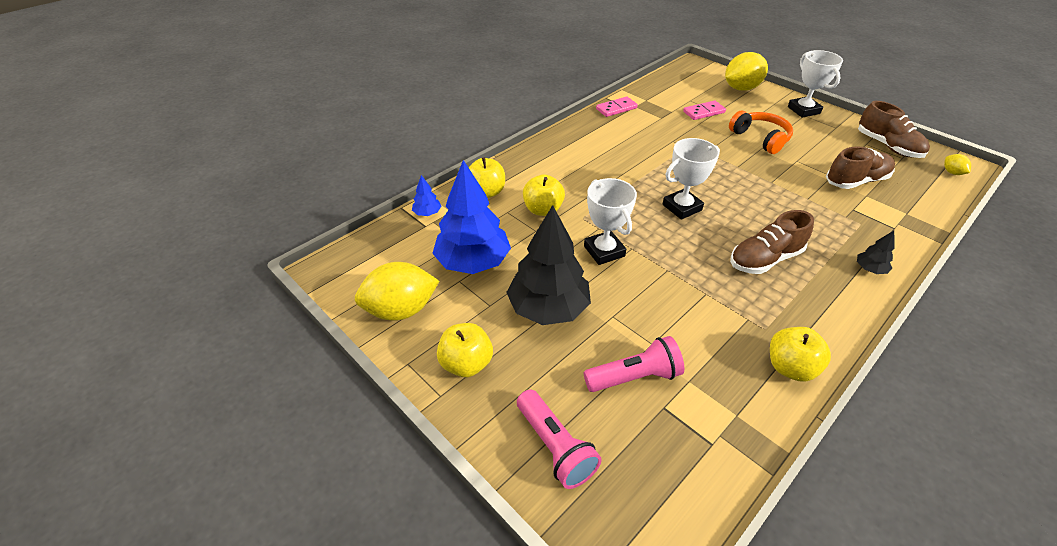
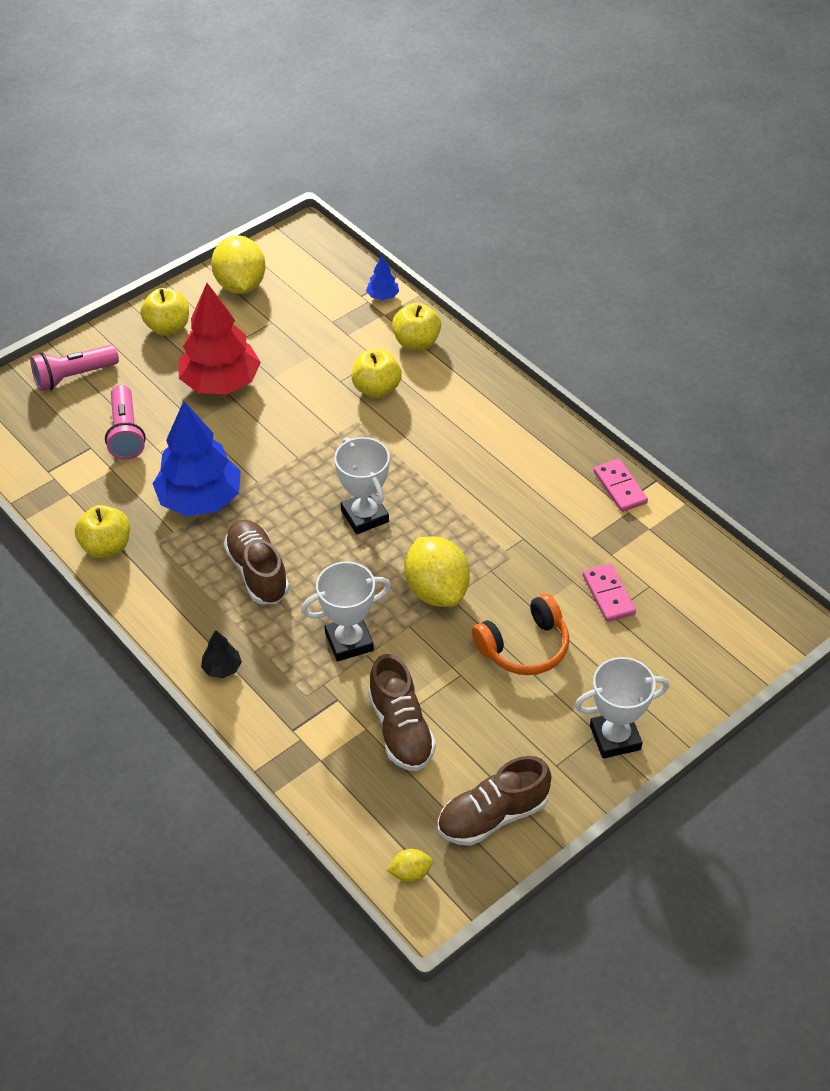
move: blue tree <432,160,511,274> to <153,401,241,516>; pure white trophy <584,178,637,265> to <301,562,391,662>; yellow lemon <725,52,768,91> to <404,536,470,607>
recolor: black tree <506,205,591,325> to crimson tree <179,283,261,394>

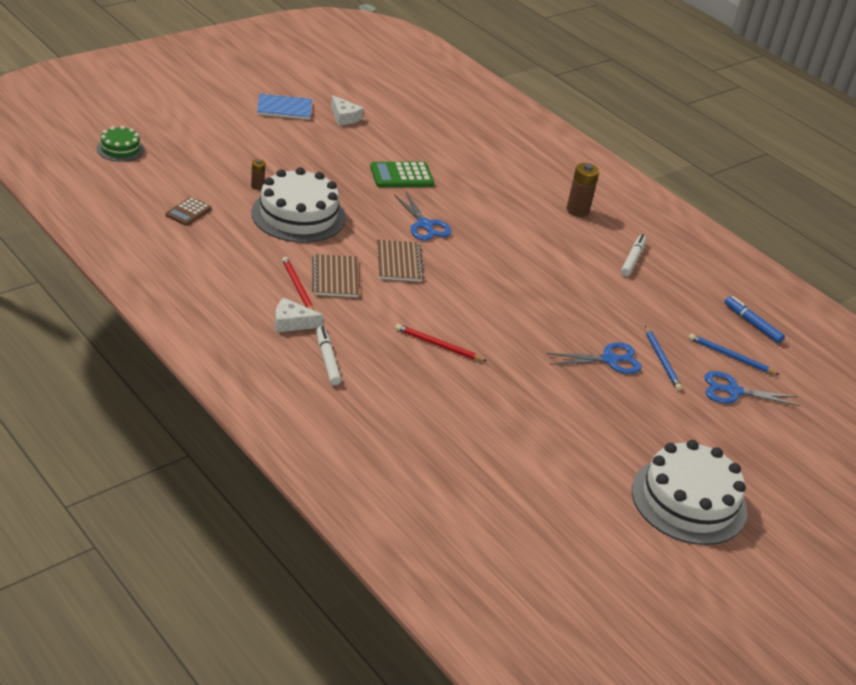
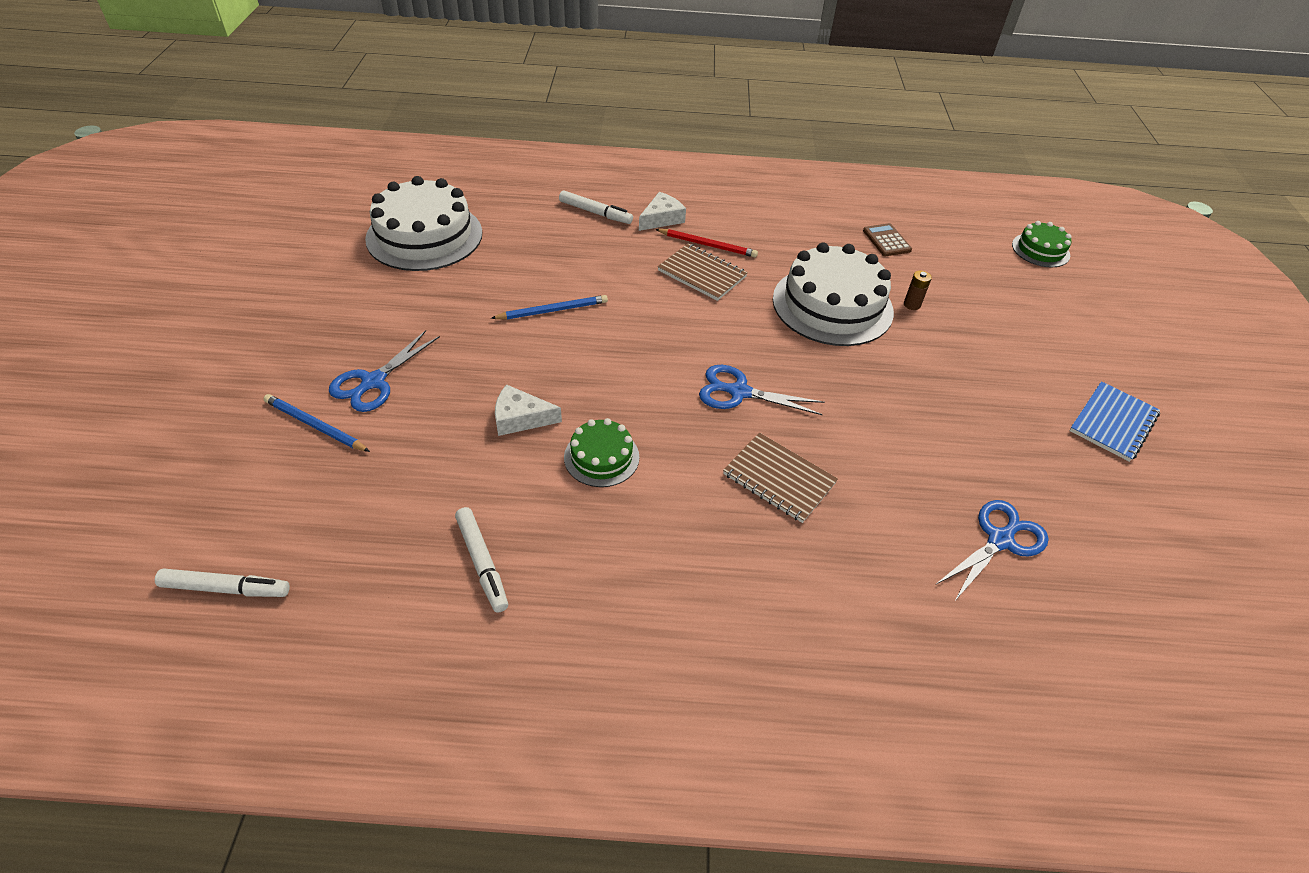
delete: emerald pocket calculator <370,161,434,187>; crimson wooden pencil <395,324,487,362>; russet battery <567,163,599,217>
insert: emerald layer cake <564,418,639,487>
move: pure white layer cake <632,440,747,545> to <365,176,482,271>; blue wooden pencil <689,333,780,375> to <491,295,608,320>; pure white cheese wedge <331,95,364,125> to <495,384,562,436>; russet exercise book <377,240,424,282> to <723,433,838,523>; blue shears <705,371,800,406> to <935,500,1049,602>
recolor: blue marker <724,296,785,343> to pure white marker <155,569,290,597>

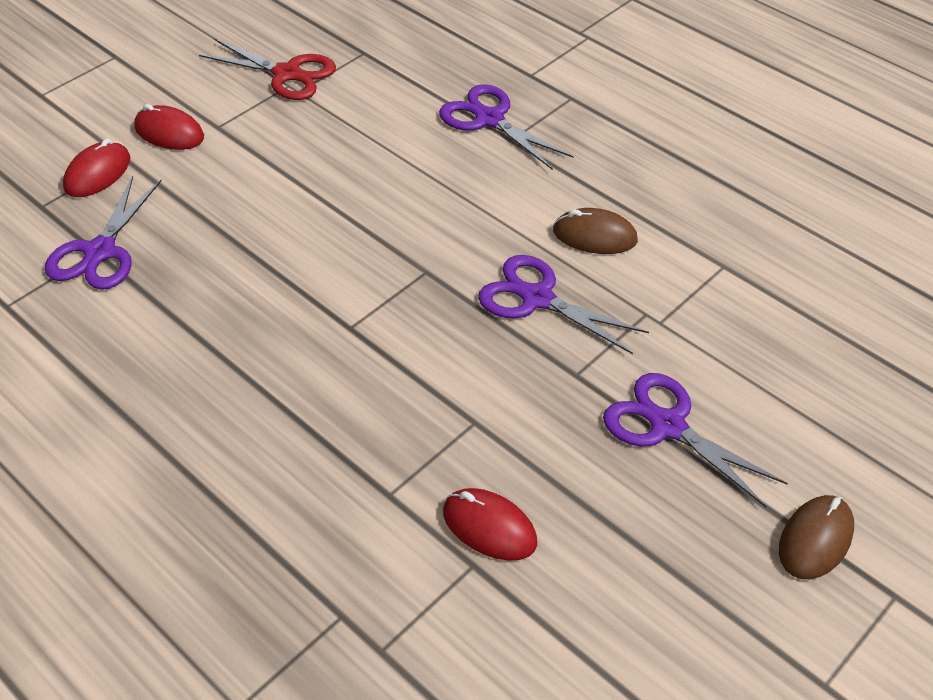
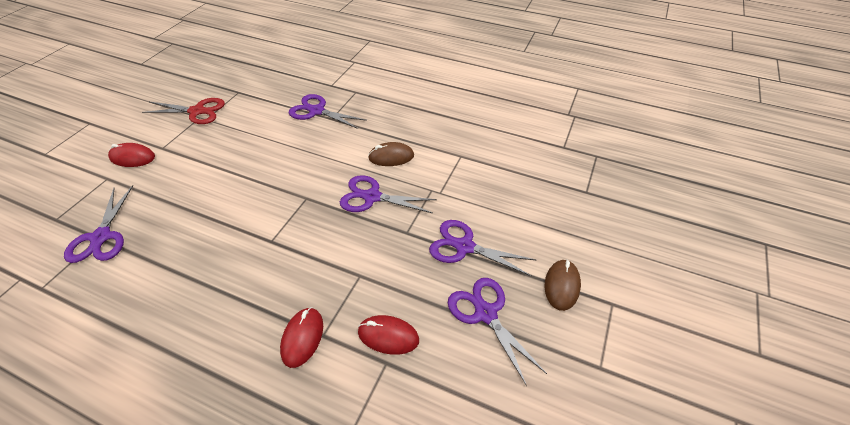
insert: purple shears <448,278,547,386>
move: crimson computer mouse <63,138,130,197> to <280,307,323,368>

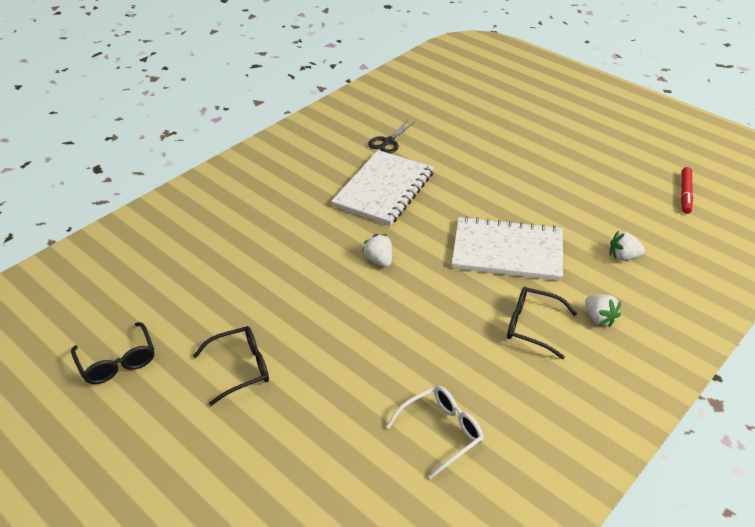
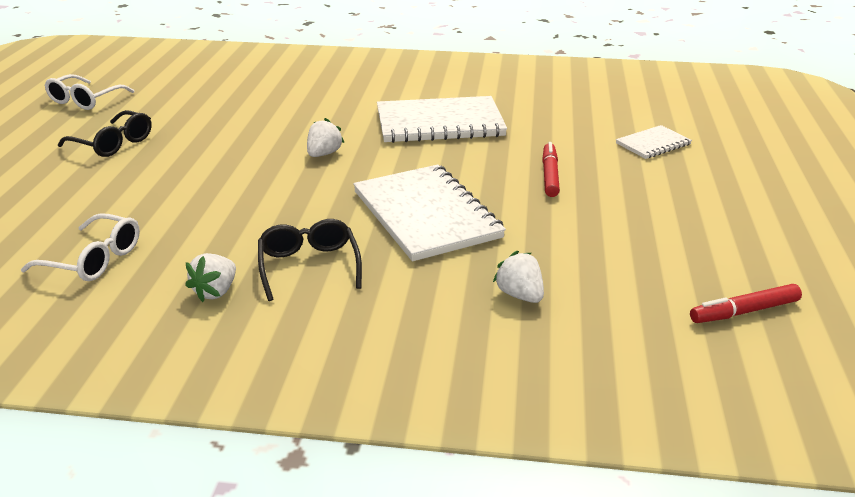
delete: black shears <368,121,415,153>
insert: crimson marker <542,142,560,197>; pure white exercise book <616,125,692,159>
move: pure white toy strawberry <585,294,621,327> to <185,253,236,302>
recolor: black glasses <71,322,154,384> to pure white glasses <45,74,135,110>

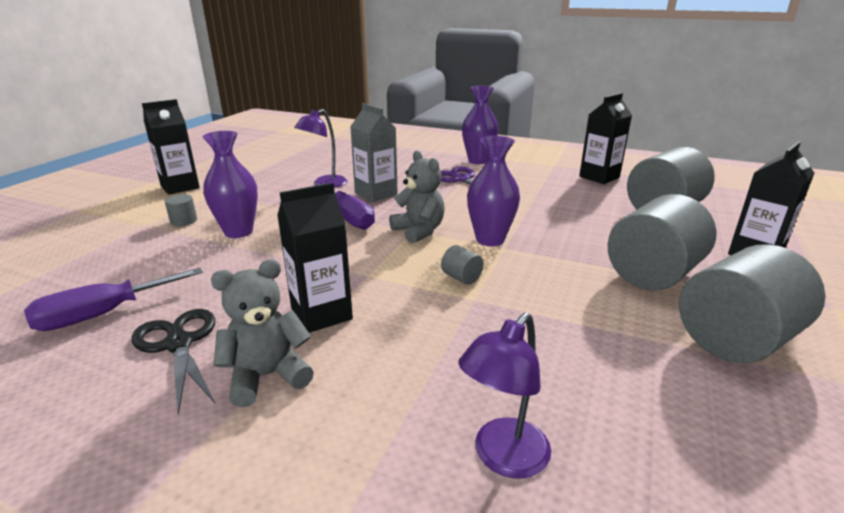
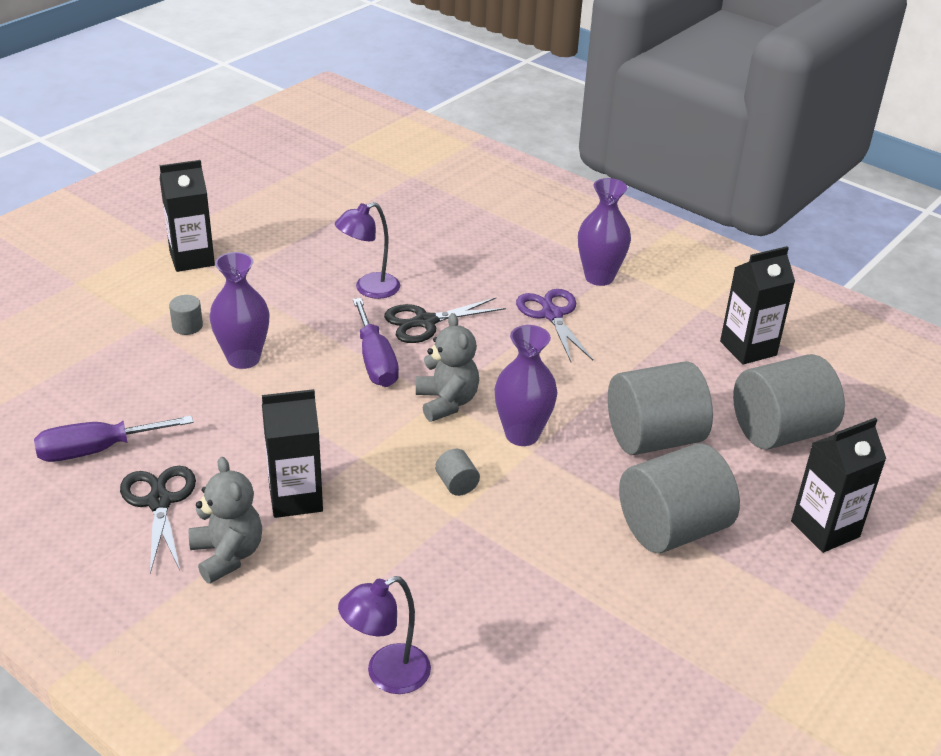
move: grey cylinder shape <679,244,825,363> to <608,361,713,455>
replace: grey milk carton <350,103,398,202> to black shears <384,297,506,343>
rotate: grey teddy bear <211,259,314,407> = <189,457,262,584> 75 degrees clockwise

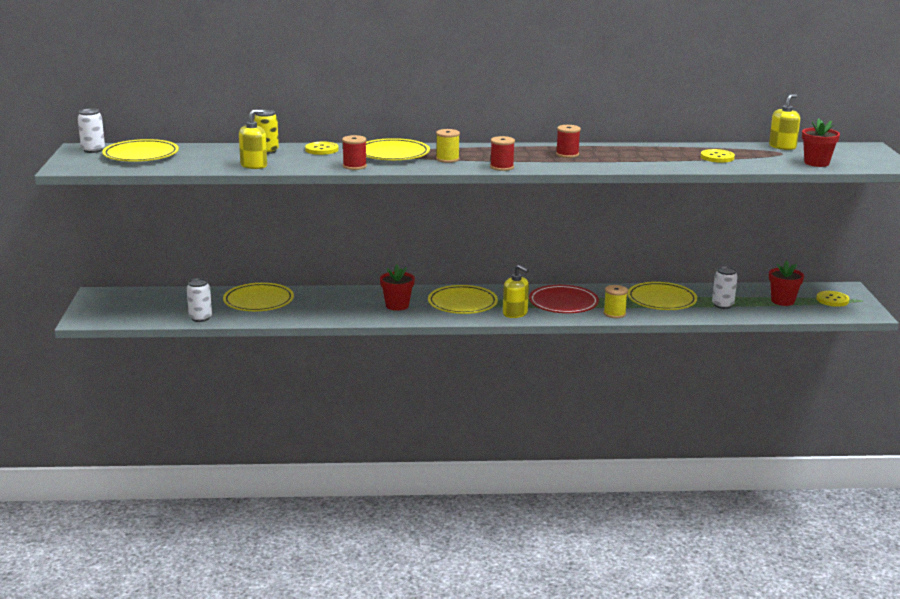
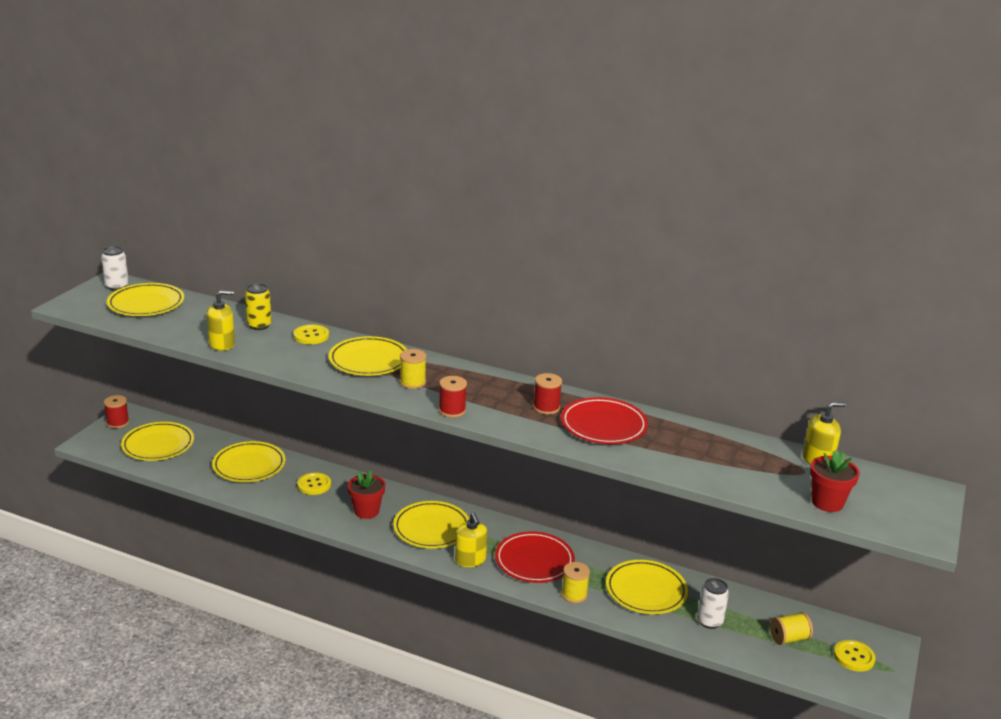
delete: pure white tin <187,278,212,322>
insert: yellow dinner plate <121,422,194,461>; crimson dinner plate <561,397,648,444>
move: crimson spool <342,135,367,170> to <104,395,129,428>; yellow shirt button <701,149,735,163> to <297,472,331,495>
replace: crimson potted plant <769,260,804,306> to yellow spool <770,612,813,645>

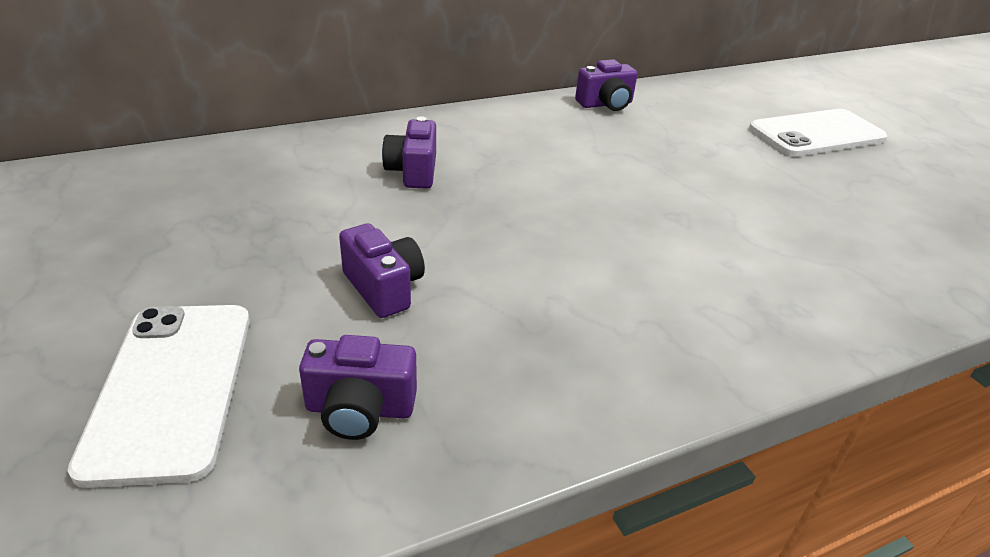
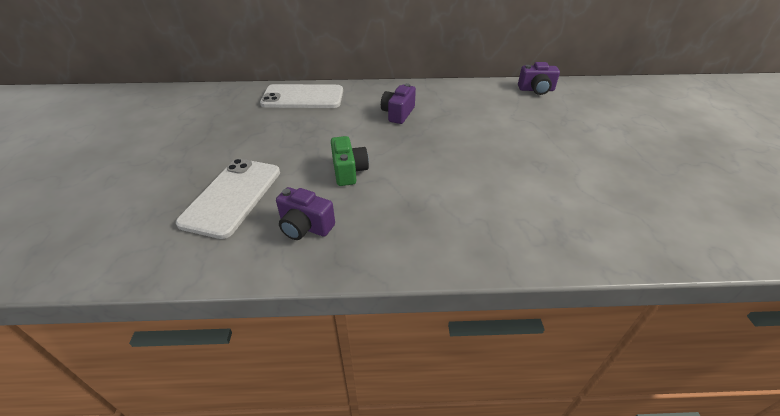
move: pure white phone <749,109,887,156> to <260,84,343,108>
recolor: purple photo camera <339,223,425,318> to emerald photo camera <331,136,369,186>

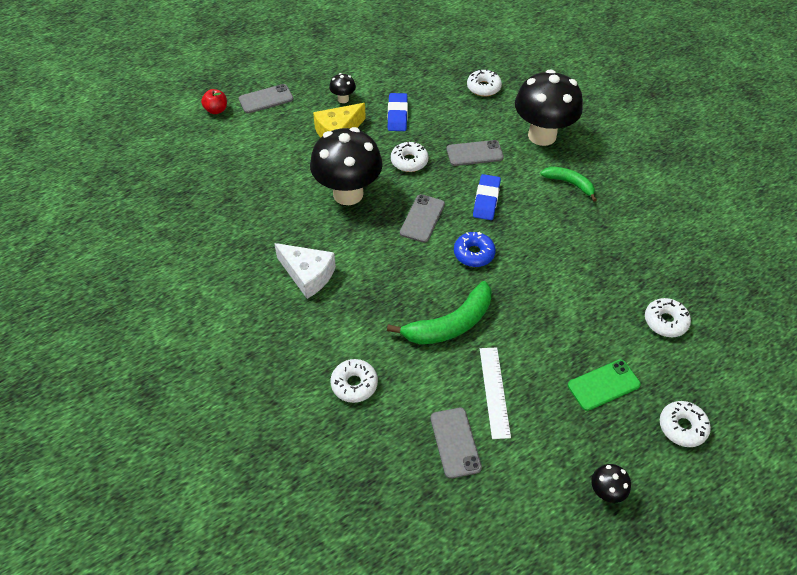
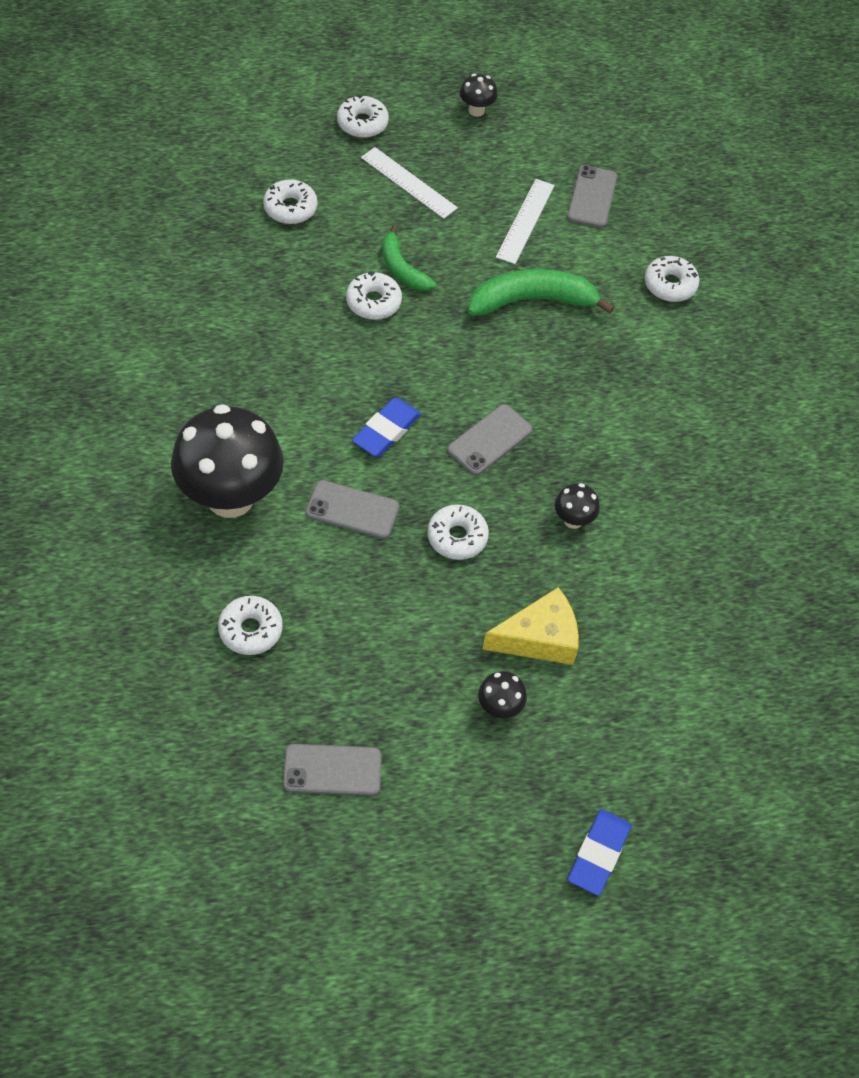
delete: crimson apple <201,89,227,114>; pure white cheese wedge <274,243,336,299>; blue doughnut <454,232,496,267>
insert: pure white doughnut <346,271,402,320>
move: grey phone <239,84,293,113> to <283,744,382,796>; emerald banana <540,167,597,202> to <382,225,436,291>; blue eraser <388,93,408,131> to <568,809,632,896>
replace: emerald phone <568,359,641,411> to pure white straightedge <361,147,458,219>
resize: black fungus <310,127,383,205> = <555,483,600,529> x0.42

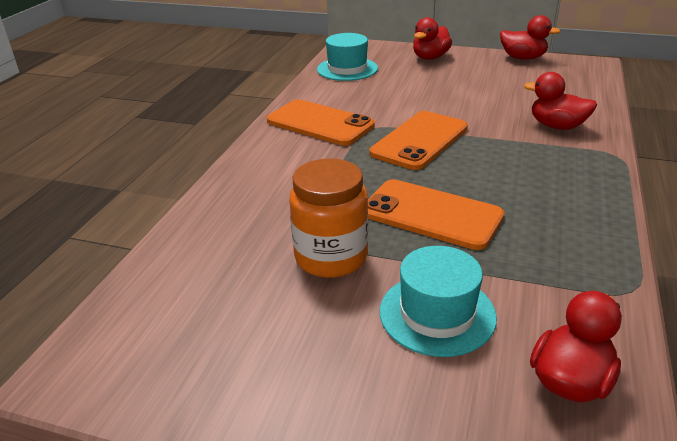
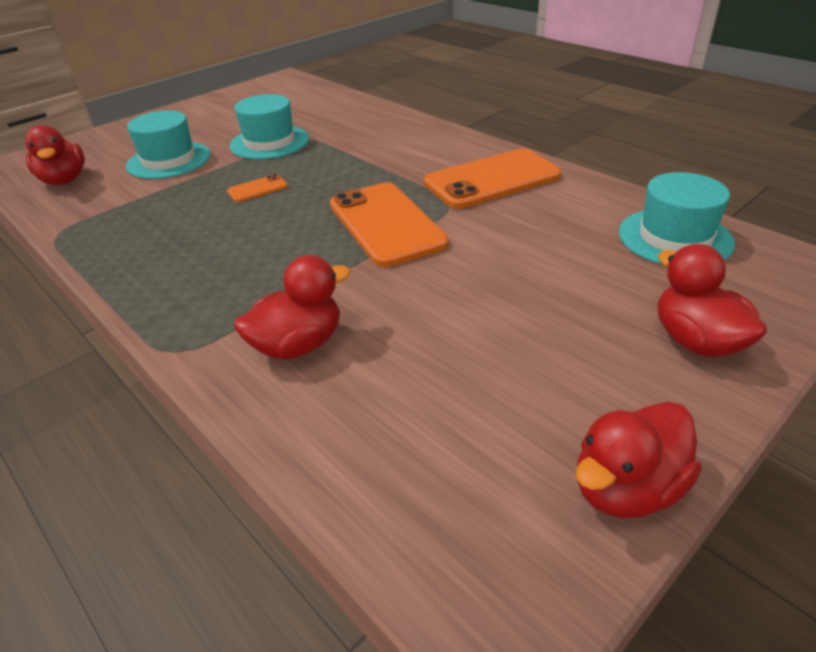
replace: bright orange jar <289,158,368,278> to teal hat <229,94,309,159>
resize: bright orange phone <368,179,505,250> = <227,174,288,202> x0.44

